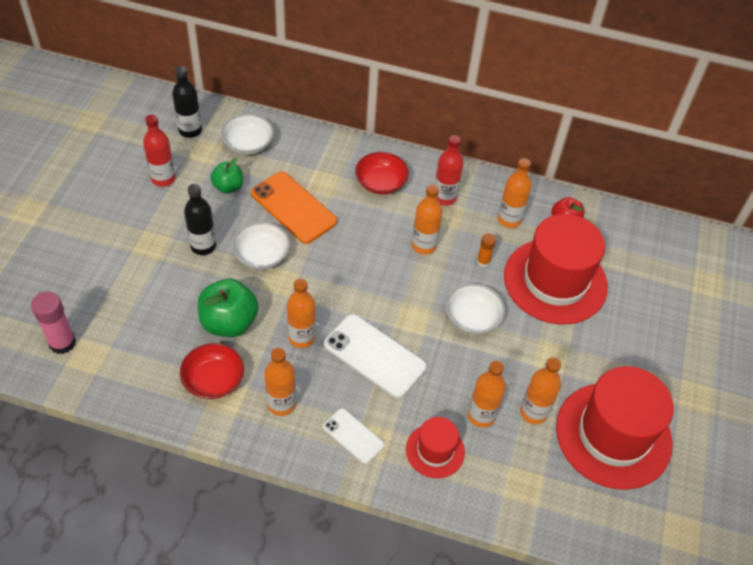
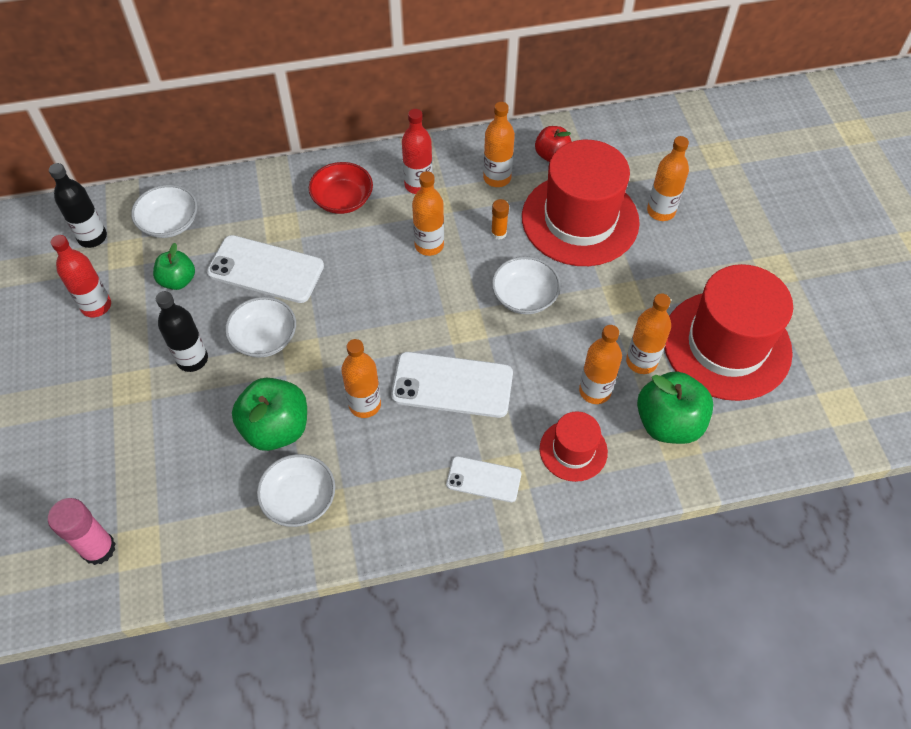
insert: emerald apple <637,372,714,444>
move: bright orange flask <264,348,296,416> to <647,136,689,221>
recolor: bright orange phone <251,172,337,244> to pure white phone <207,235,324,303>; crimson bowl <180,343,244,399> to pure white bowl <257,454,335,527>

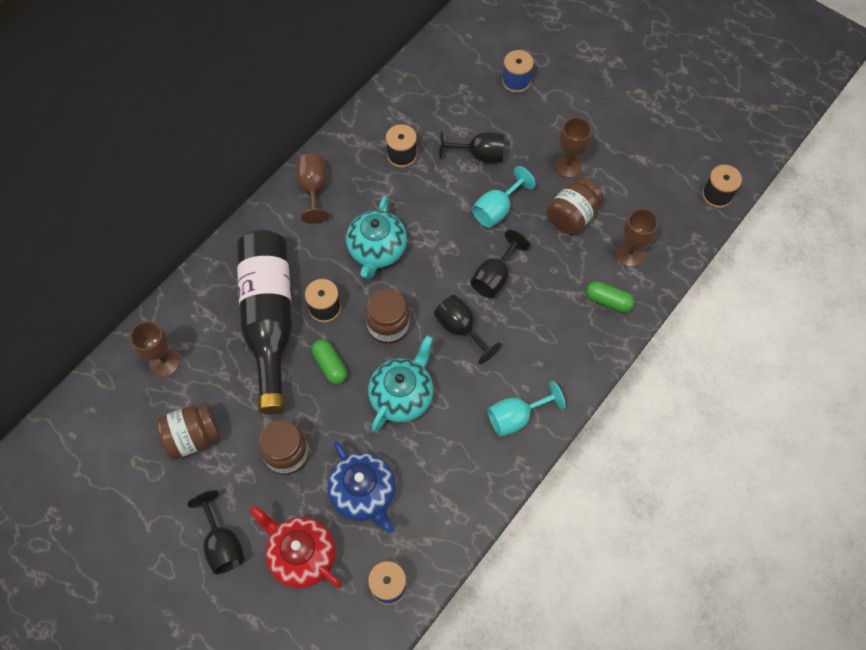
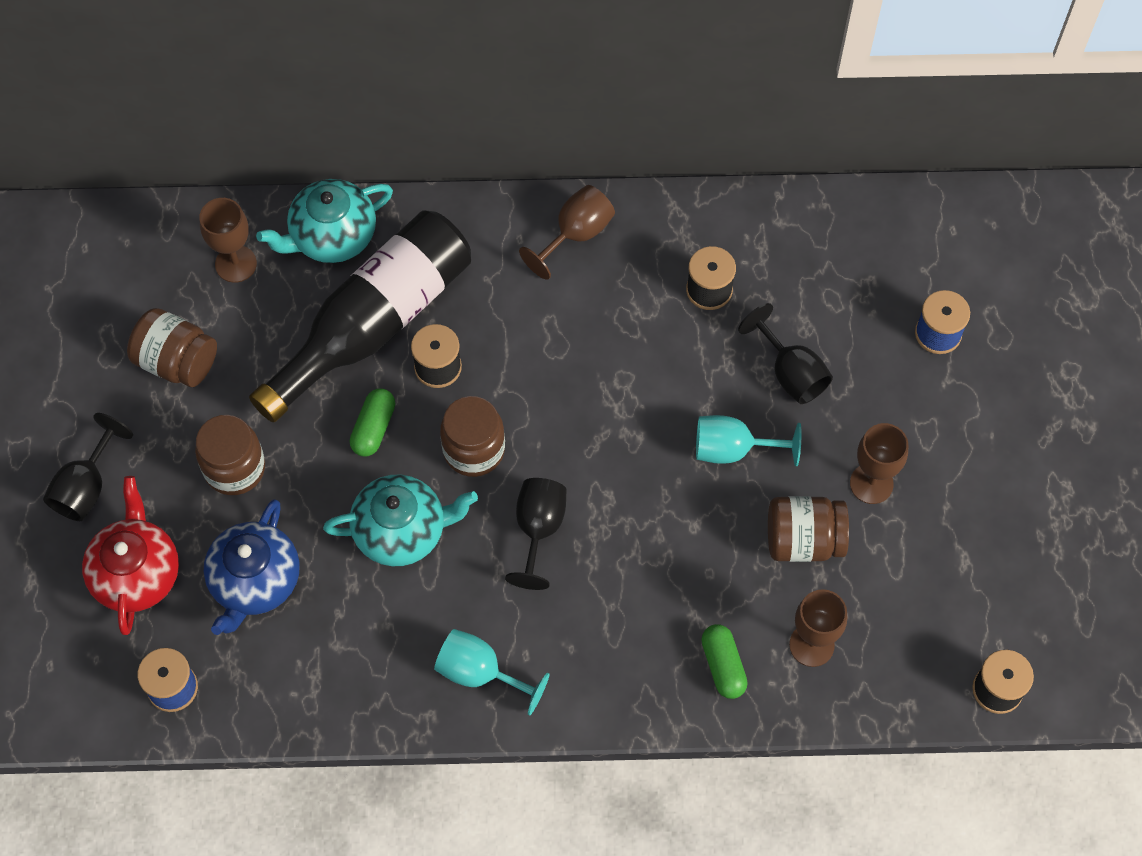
delete: black wine glass <470,230,530,298>
move: teal tea pot <346,196,407,279> to <256,179,393,263>

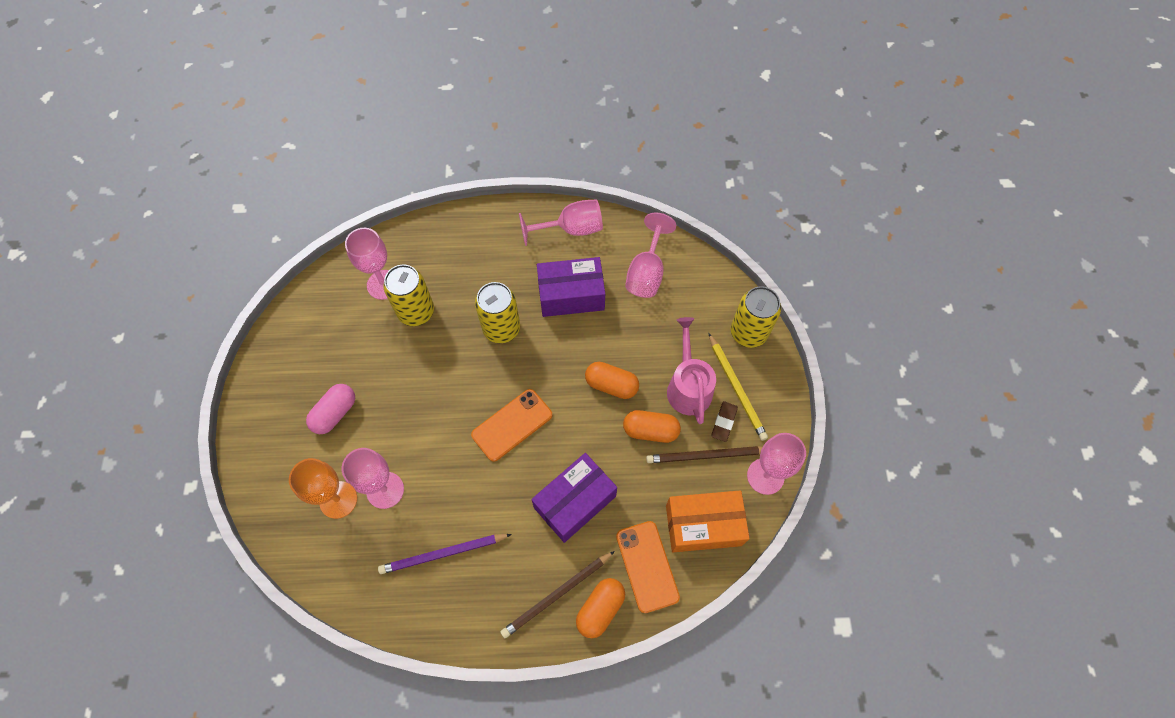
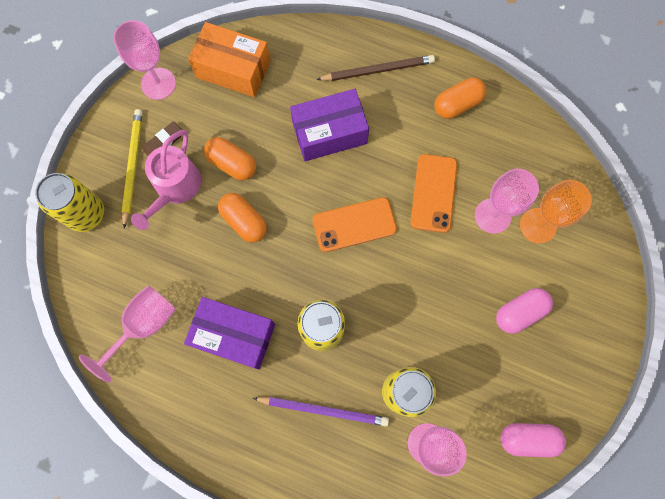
delete: pink wine glass <519,199,603,246>; russet wooden pencil <646,446,762,463>
insert: pink pill <500,423,566,457>
move: purple wooden pencil <378,534,512,574> to <253,397,389,426>; bright orange phone <616,521,680,613> to <411,154,457,233>; bright orange pill <576,578,625,638> to <434,78,486,119>

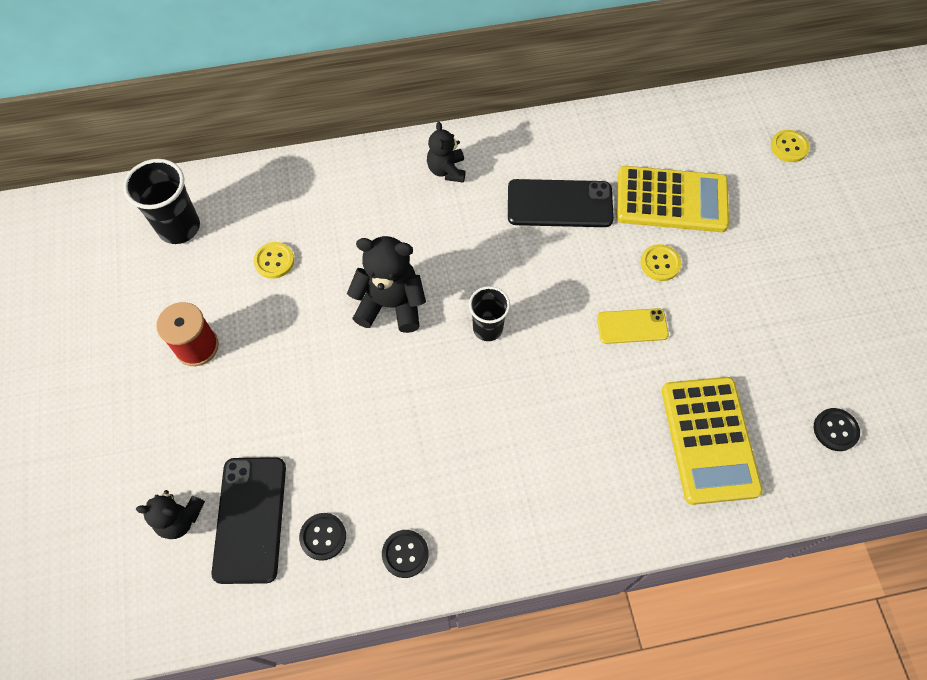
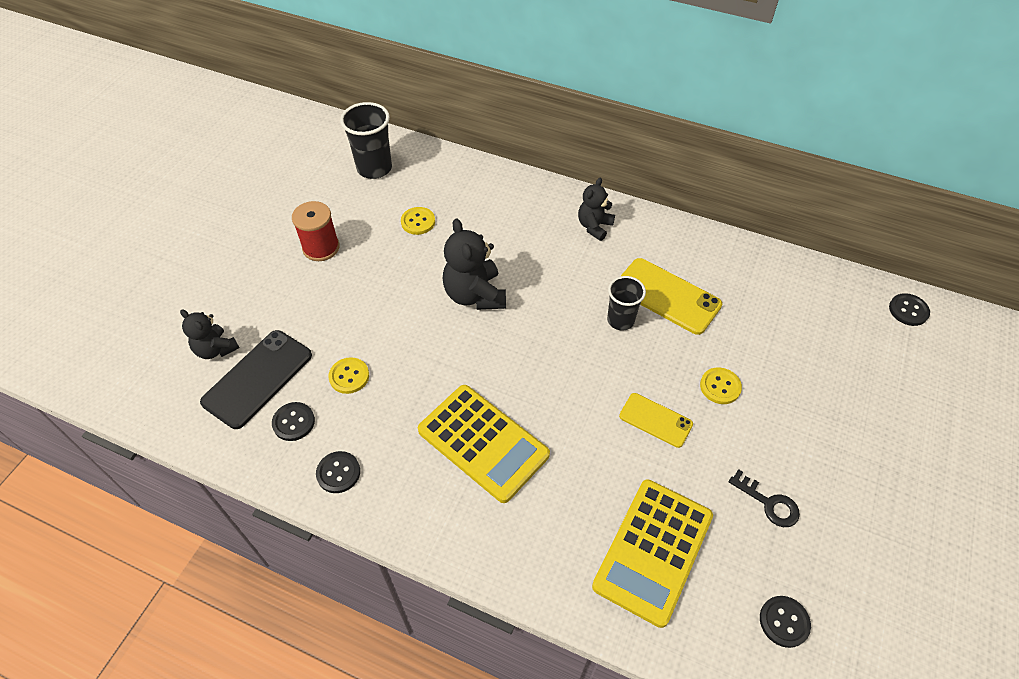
insert: black latchkey <729,469,800,527>; black shirt button <889,293,930,326>
move: yellow shirt button <771,130,810,162> to <329,357,369,394>; yellow pocket calculator <616,166,729,232> to <418,385,550,503>; black tumbler <469,286,510,341> to <607,276,646,330>
recolor: black phone <508,179,614,227> to yellow phone <621,258,722,335>
rotate: black teddy bear <347,236,426,333> = <443,218,506,310> 150 degrees counterclockwise

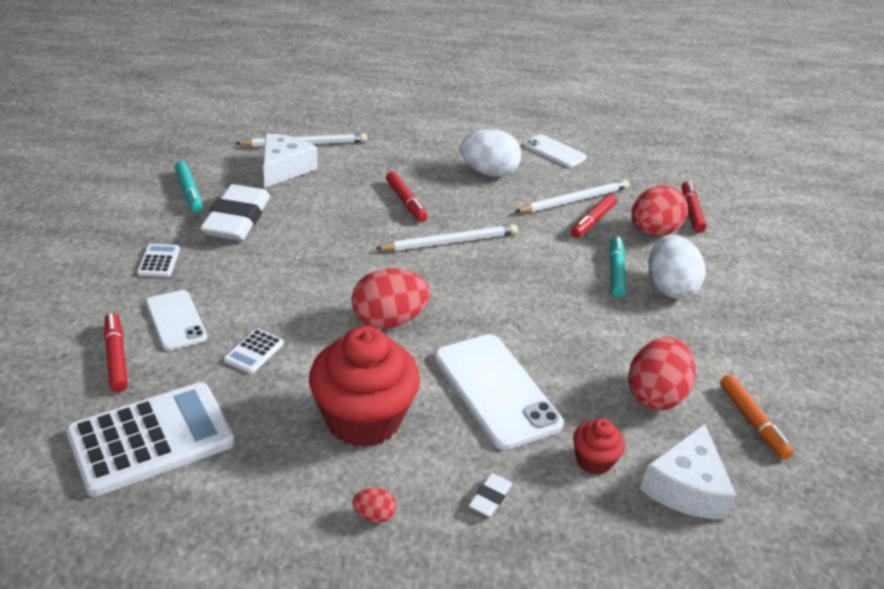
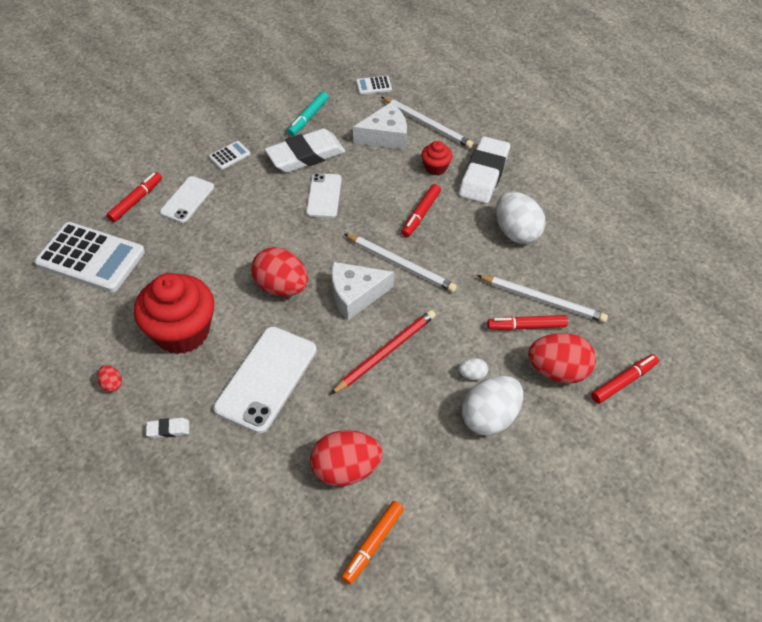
insert: crimson wooden pencil <330,310,436,395>; pure white eraser <459,136,510,204>
move: pure white phone <524,134,587,168> to <306,173,342,218>; pure white cheese wedge <640,423,737,520> to <332,262,394,320>; pure white pocket calculator <224,329,284,374> to <356,76,392,95>; crimson cupcake <573,419,625,475> to <421,141,453,175>
replace: teal marker <610,237,626,298> to pure white toy egg <459,358,488,380>

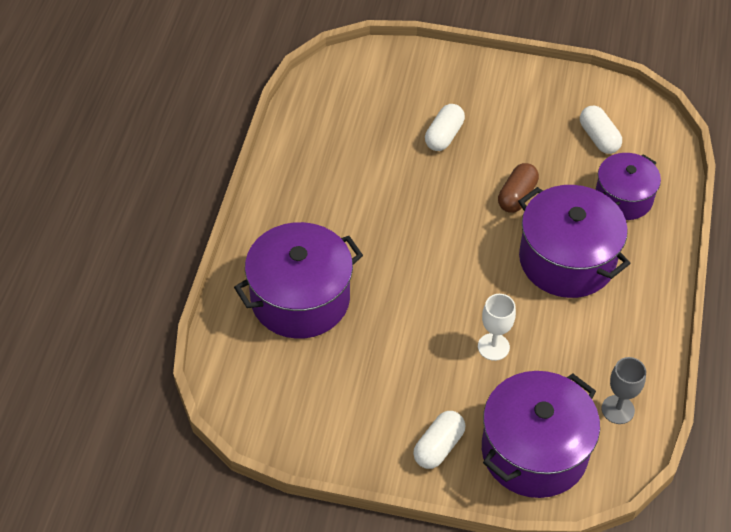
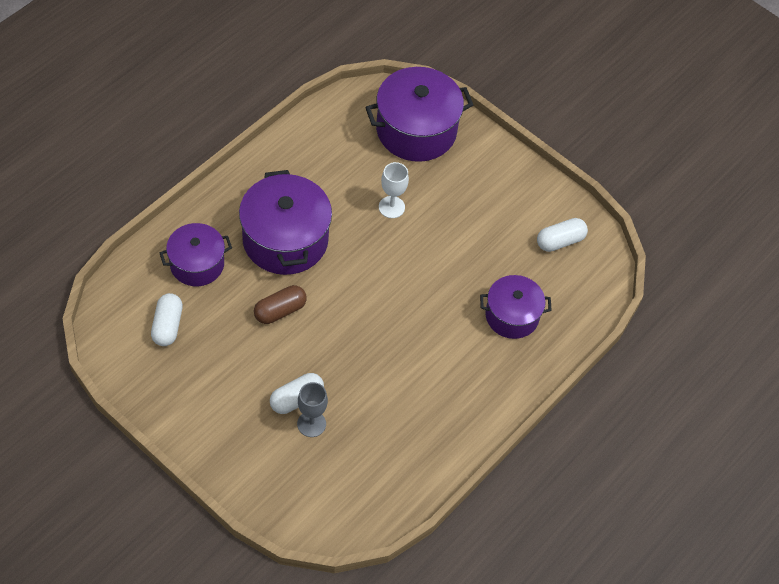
move: grey wine glass <602,357,646,424> to <297,382,328,437>; pure white pill <413,411,465,469> to <537,218,588,252>
resize: purple cooking pot <234,222,363,339> = <480,275,552,339> x0.62

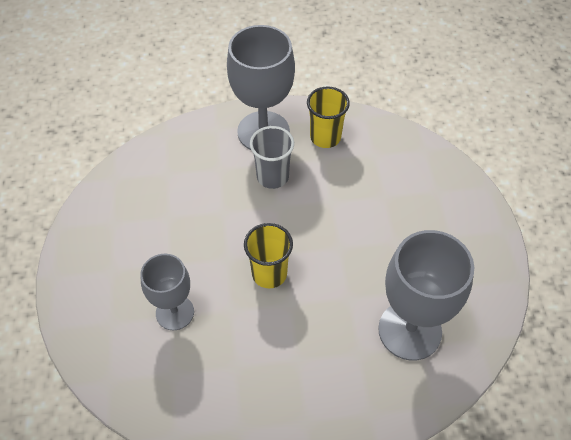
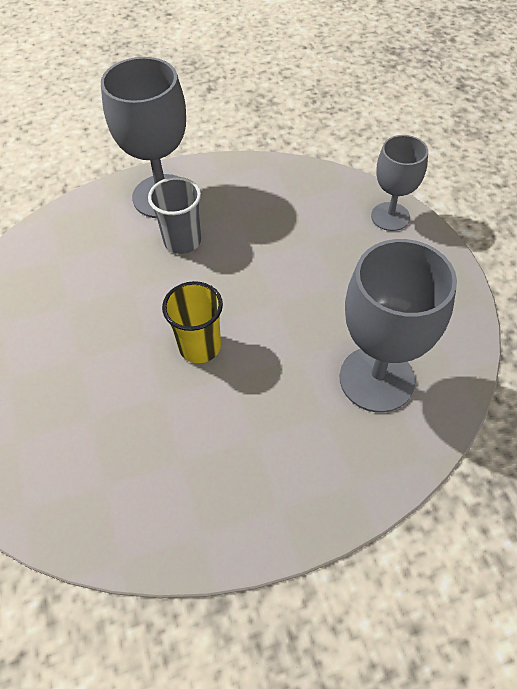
delete: yellow tumbler <307,87,350,148>
move: grey wine glass <140,254,194,330> to <371,135,428,231>

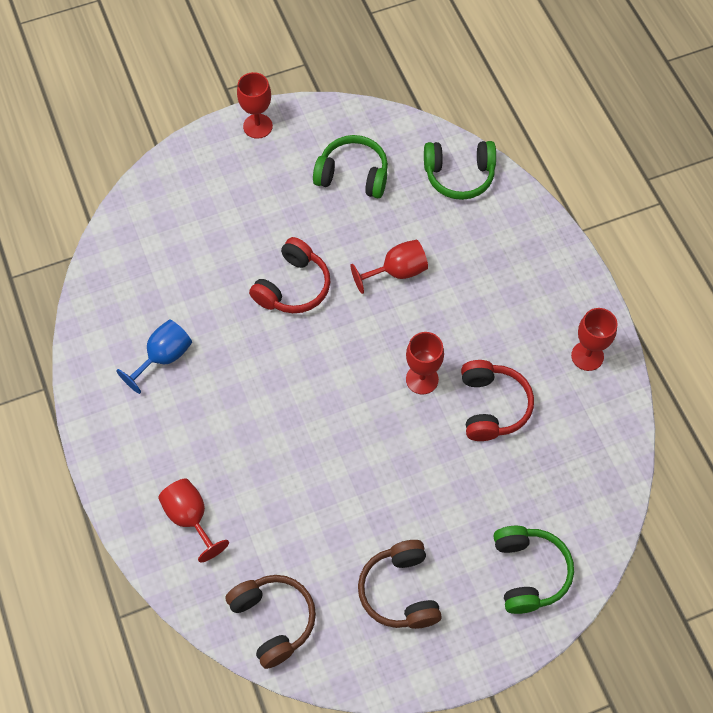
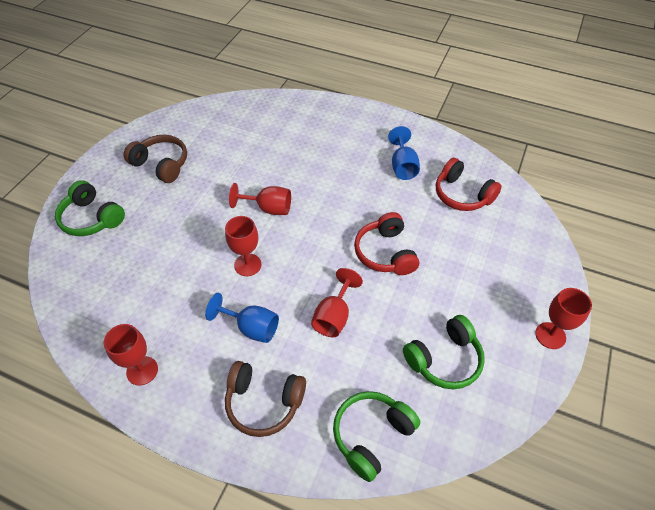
insert: blue wine glass <205,293,279,343>
move: russet over-ear headphones <225,575,316,669> to <225,361,306,437>; crimson wine glass <158,478,229,562> to <229,183,291,215>; crimson over-ear headphones <461,360,534,441> to <436,158,502,211>

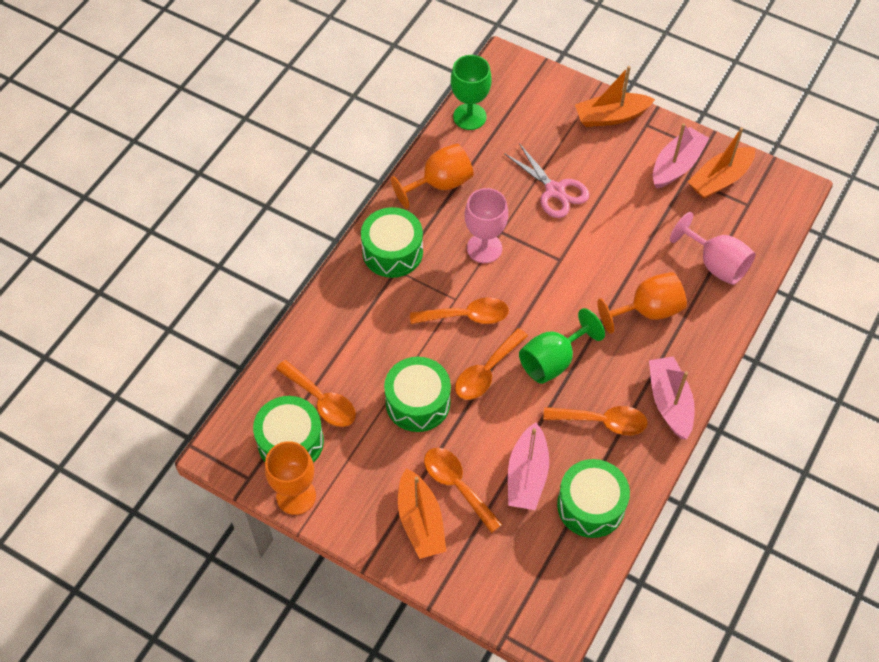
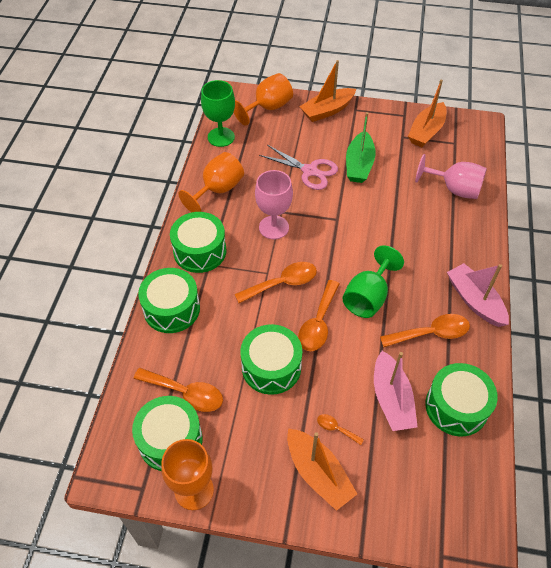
delete: pink sailboat <653,123,709,189>
insert: emerald toy drum <138,268,200,333>; emerald sailboat <346,112,376,183>
move: bright orange wine glass <597,272,687,334> to <234,73,293,126>
resize: bright orange spoon <424,448,502,533> = <317,414,364,445> x0.50

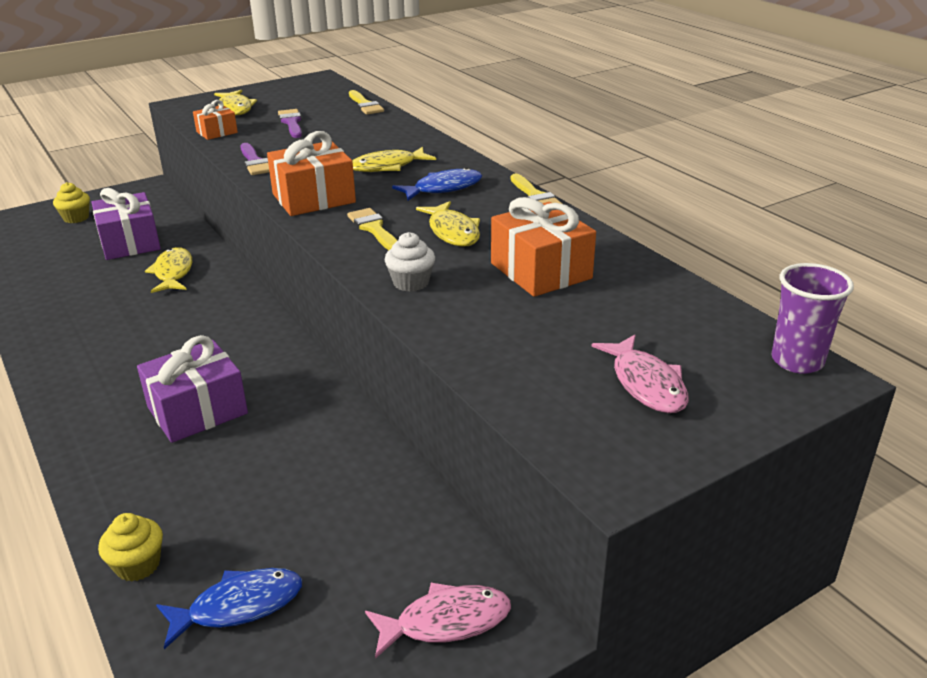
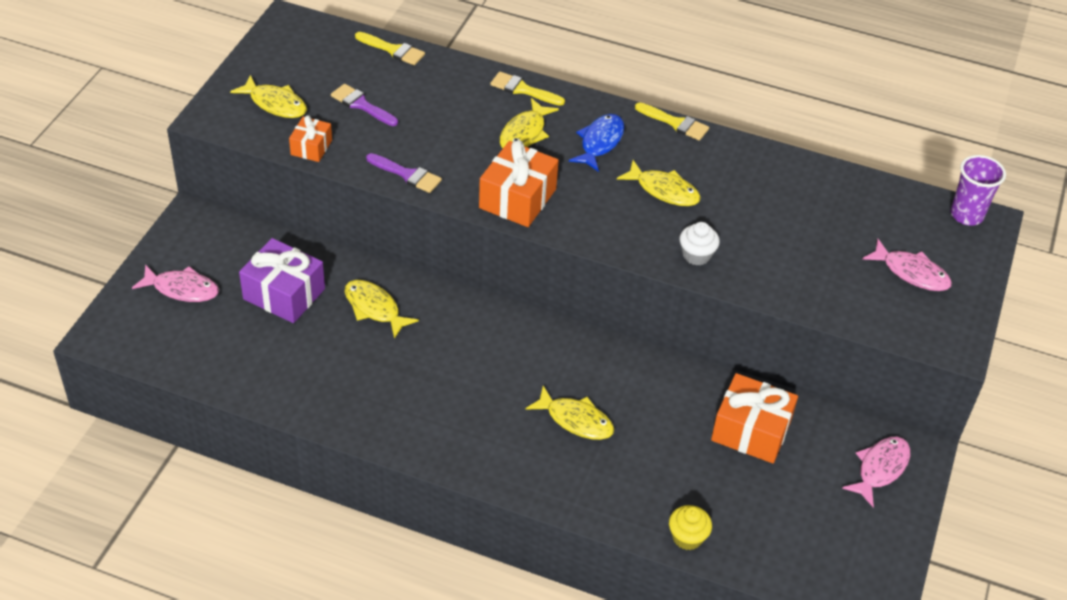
delete: blue toy fish <156,568,302,649>
move: yellow paint brush <347,208,398,250> to <490,71,565,106>; bright orange present <491,197,596,297> to <711,373,798,463>
replace: yellow cupcake <53,182,90,223> to pink toy fish <132,265,219,302>; purple present <137,335,248,443> to yellow toy fish <526,386,614,440>

